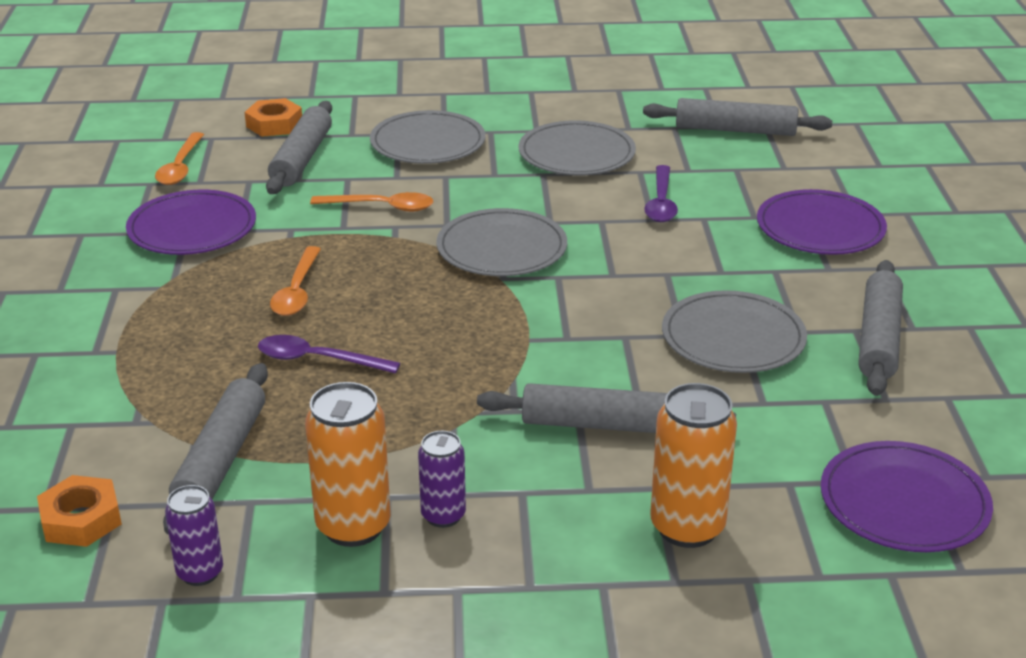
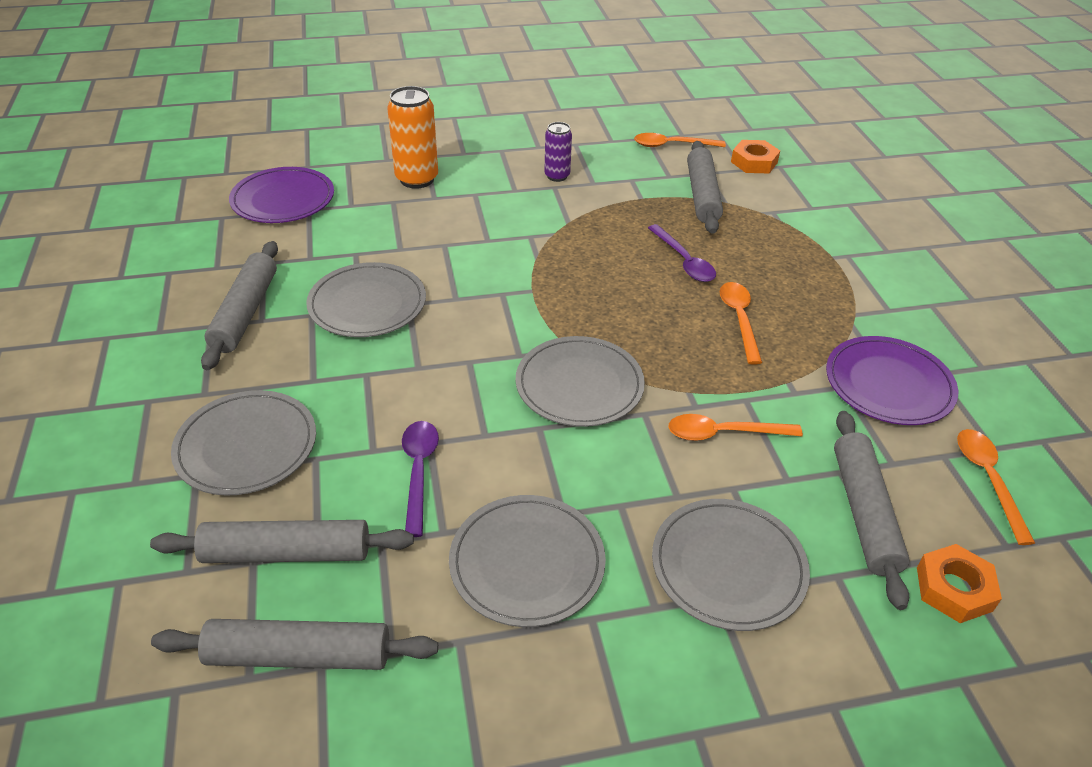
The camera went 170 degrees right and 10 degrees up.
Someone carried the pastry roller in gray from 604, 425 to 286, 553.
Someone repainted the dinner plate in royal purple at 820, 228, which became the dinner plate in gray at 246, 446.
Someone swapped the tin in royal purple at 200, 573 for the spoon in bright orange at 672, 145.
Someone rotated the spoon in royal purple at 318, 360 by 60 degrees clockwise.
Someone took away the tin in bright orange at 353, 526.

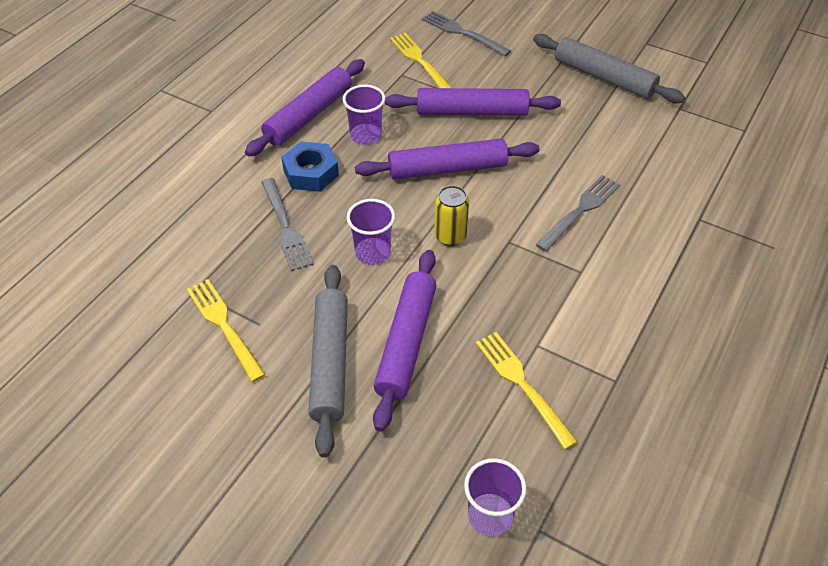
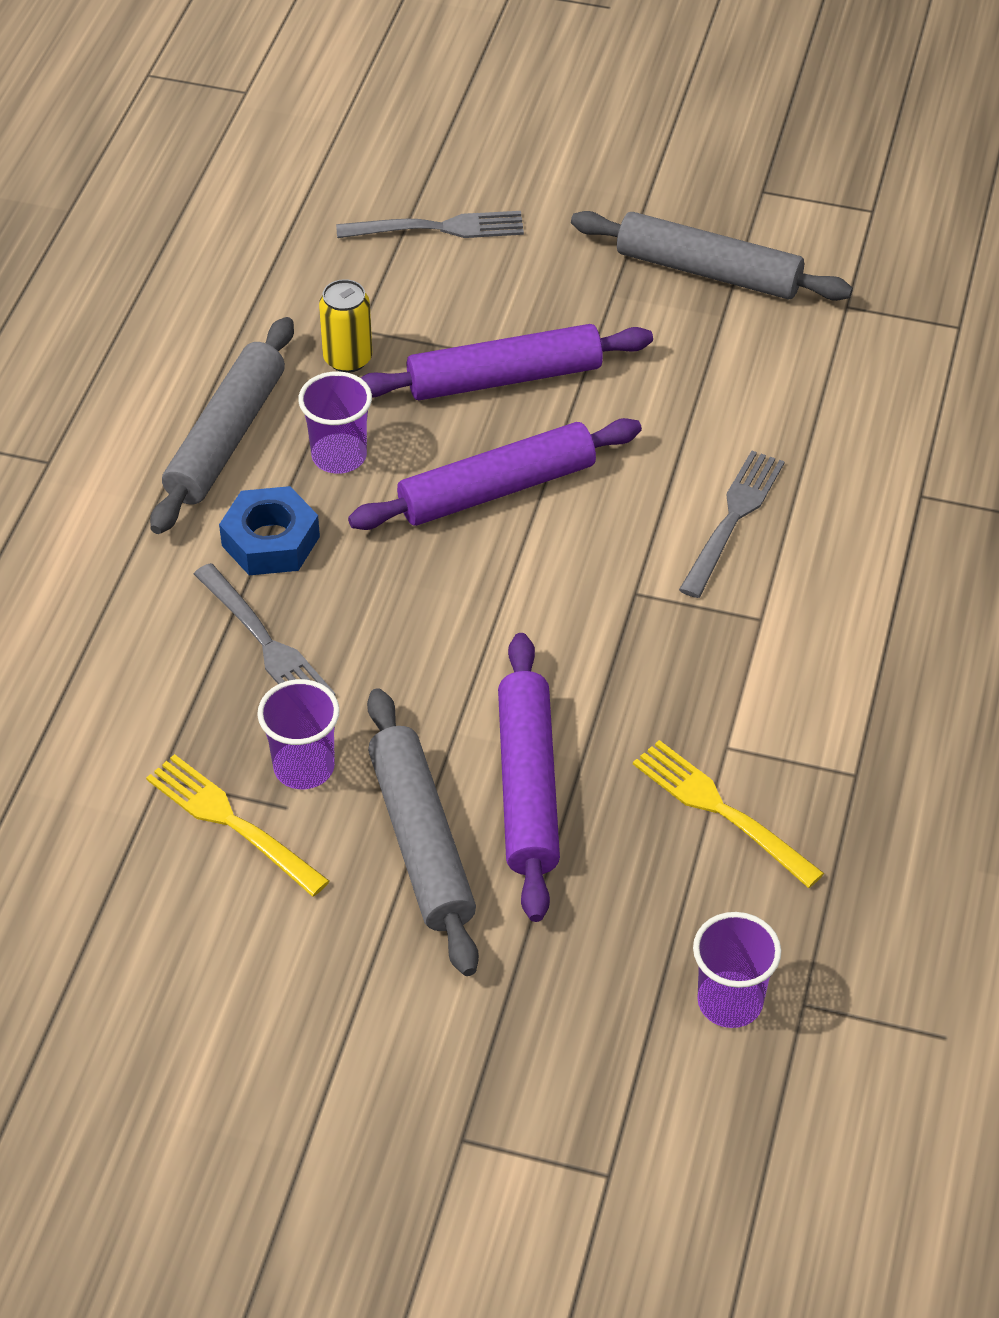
The camera went 15 degrees left and 0 degrees up.
Someone repainted the pastry roller in royal purple at 309, 115, which became the pastry roller in gray at 226, 438.
Someone carried the tumbler in royal purple from 372, 253 to 304, 767.
Someone carried the tin in bright yellow from 450, 236 to 348, 359.
Someone rotated the fork in gray at 462, 33 by 150 degrees clockwise.
Someone took away the fork in bright yellow at 419, 61.

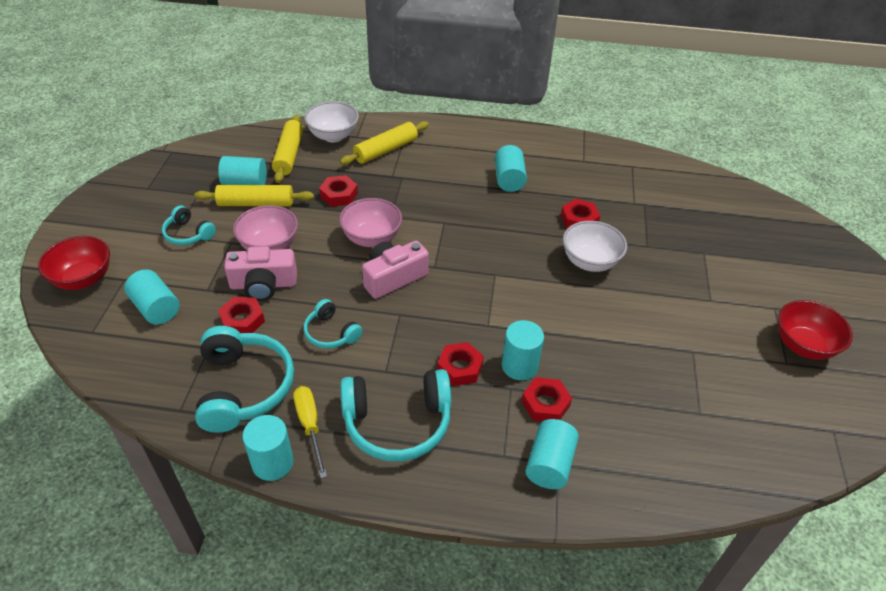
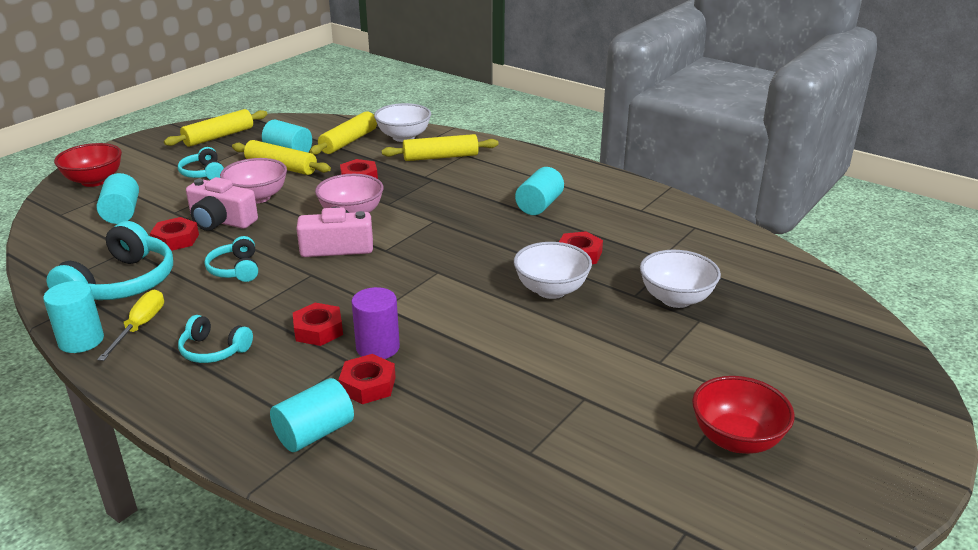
The camera went 30 degrees right and 15 degrees down.
Someone put down the pastry roller in bright yellow at 219, 136.
Someone scaled the over-ear headphones in turquoise at 397, 422 by 0.55.
Someone repainted the cylinder in turquoise at 519, 366, which became the cylinder in royal purple at 378, 347.
Someone put down the serving bowl in snow-white at 676, 299.

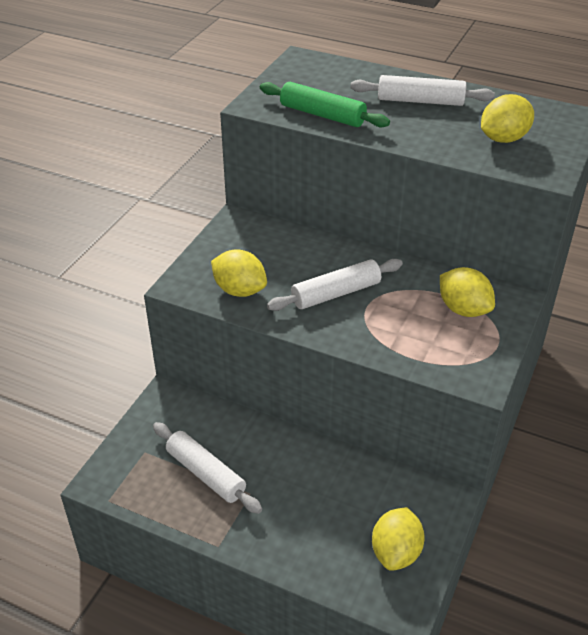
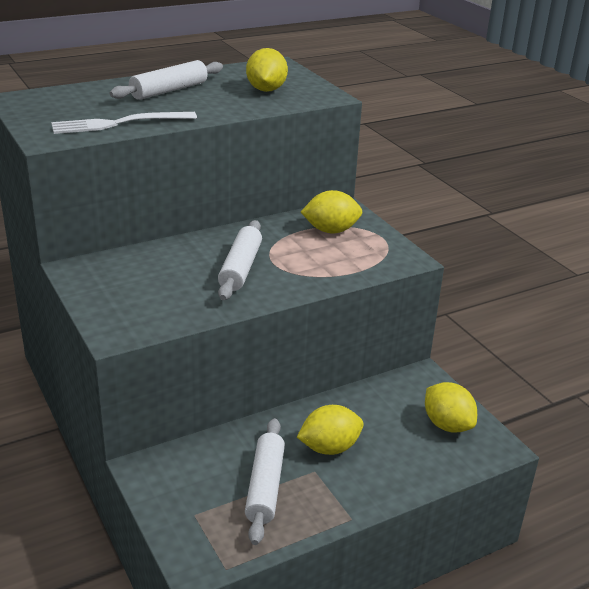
The camera went 55 degrees left and 10 degrees down.
Someone swapped the pastry roller in leaf-green at 322, 115 for the fork in snow-white at 117, 124.
Someone rotated the pastry roller in snow-white at 205, 474 by 75 degrees counterclockwise.
Someone carried the citrus fruit in bright yellow from 239, 290 to 329, 448.

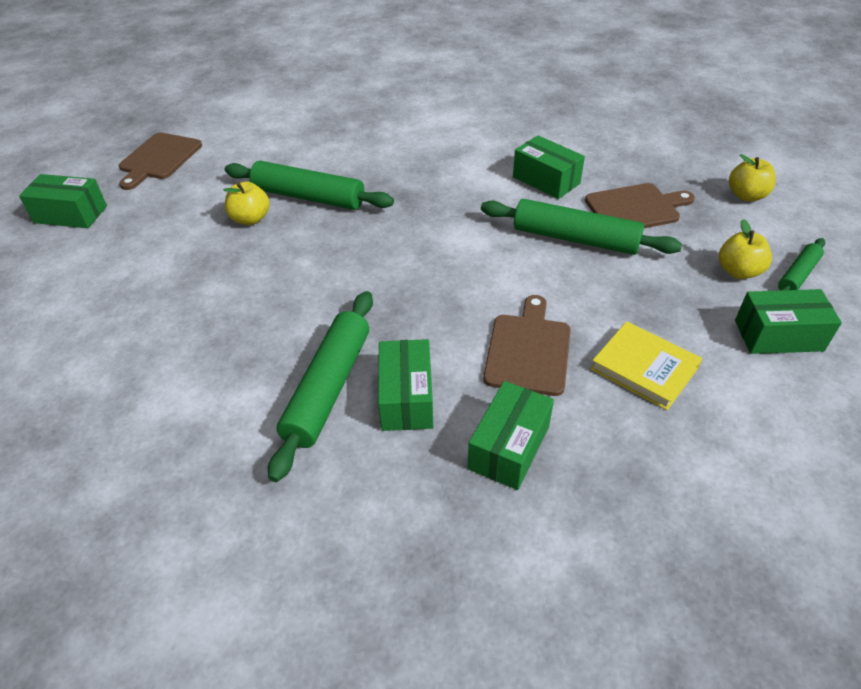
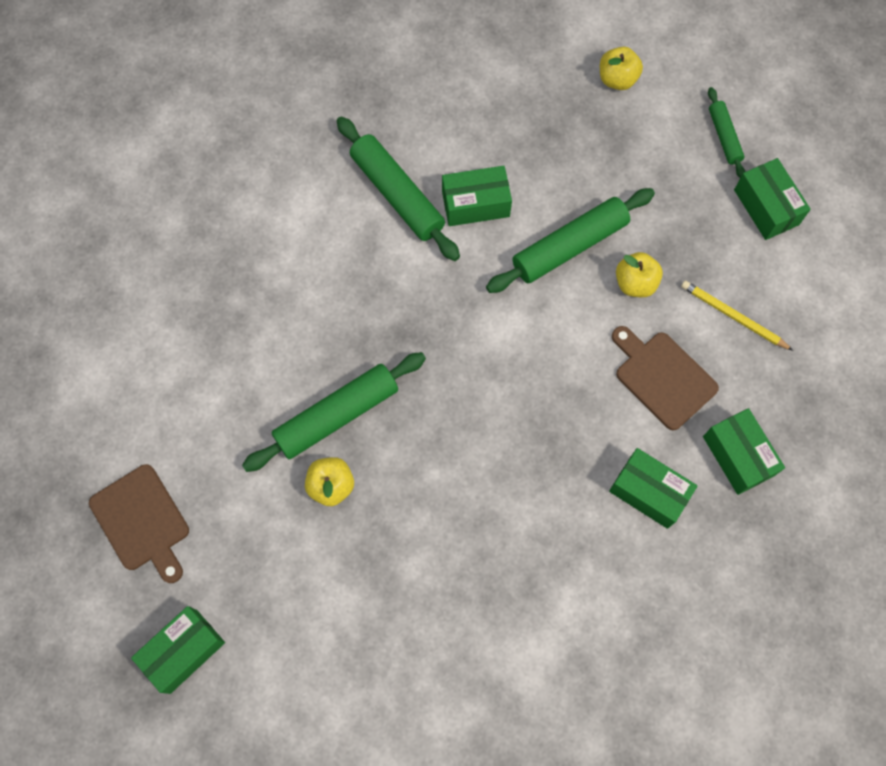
The camera went 55 degrees left and 25 degrees up.
Someone carried the pastry roller in leaf-green from 328, 388 to 397, 194.
Someone carried the apple in bright yellow from 738, 271 to 635, 283.
Someone swapped the hardcover in bright yellow at 644, 368 for the lead pencil in bright yellow at 733, 316.
Someone rotated the box in leaf-green at 778, 335 by 60 degrees counterclockwise.
Someone took away the chopping board in dark brown at 636, 208.

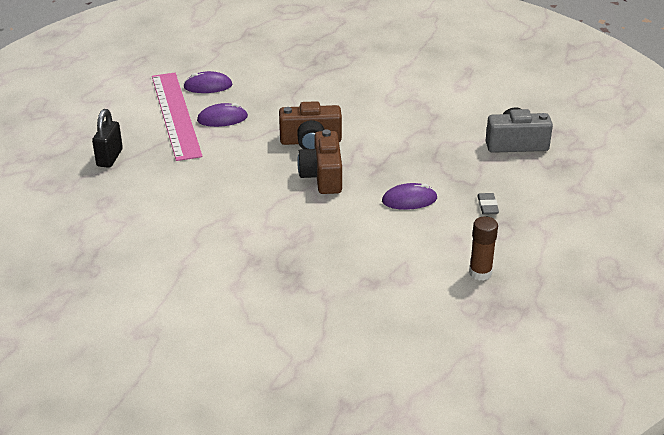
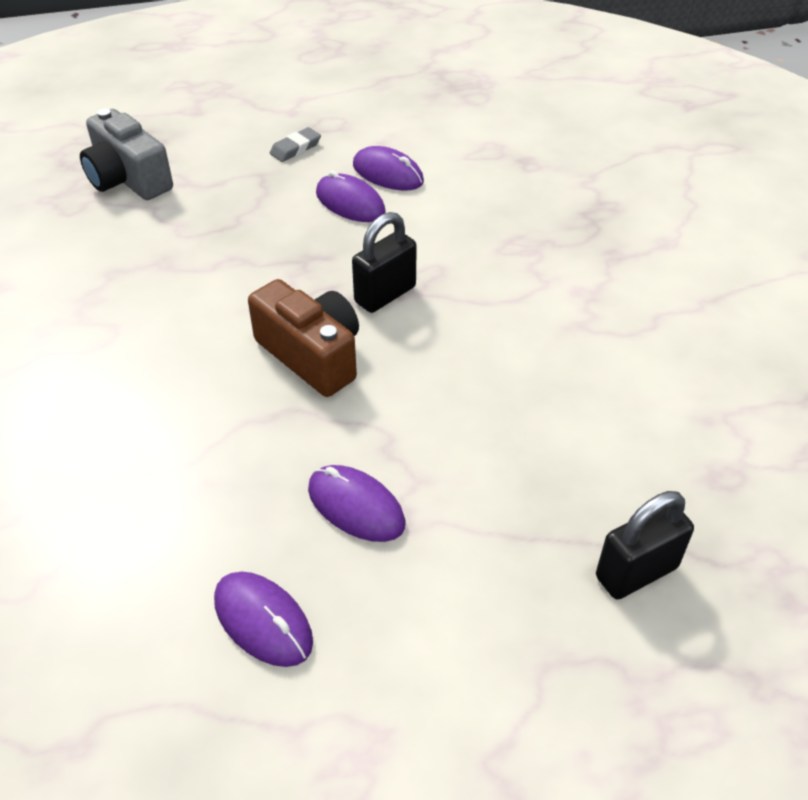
The camera went 130 degrees left and 10 degrees up.
Someone swapped the photo camera in dark brown at 323, 176 for the padlock in black at 385, 294.
Someone put down the mouse in royal purple at 388, 173.
Someone took away the measuring stick in pink at 175, 115.
Someone took away the glue in dark brown at 480, 273.

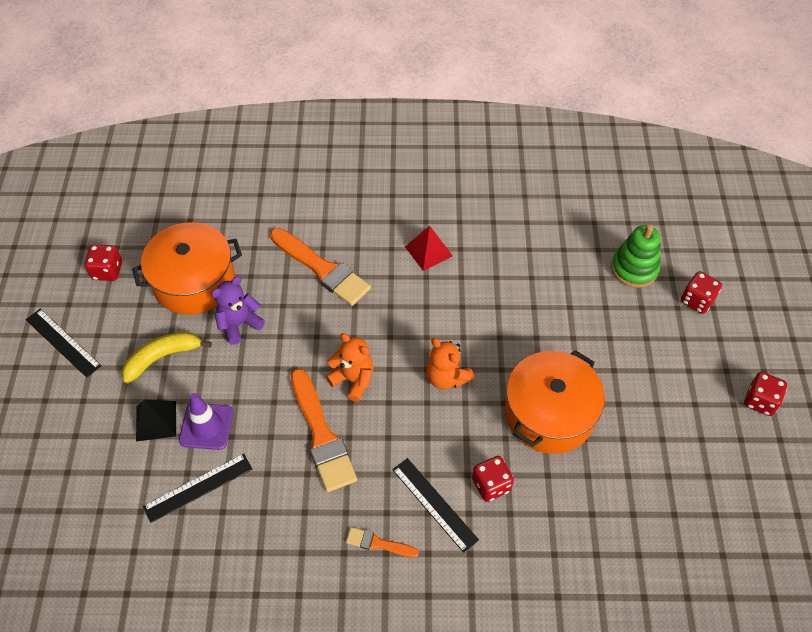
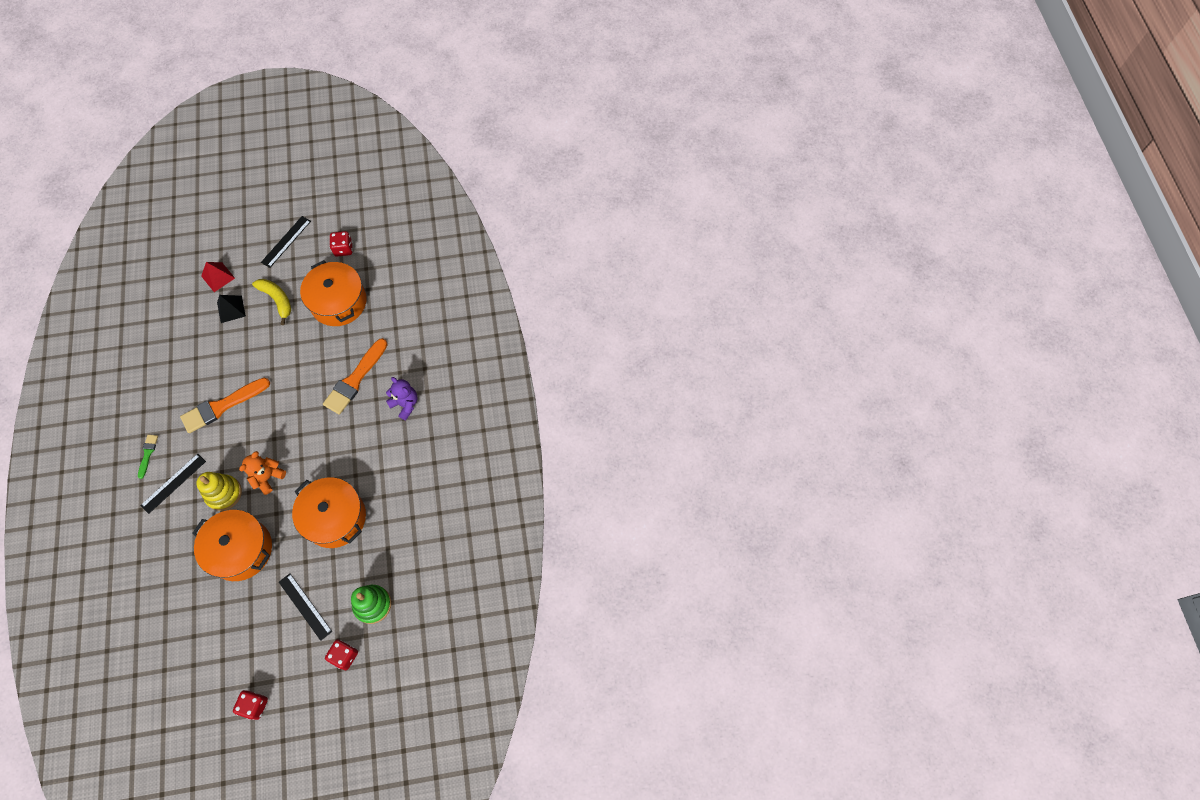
The camera went 80 degrees right and 10 degrees up.
Someone repainted the paintbrush in bright orange at 378, 543, which became the paintbrush in leaf-green at 148, 454.
Someone put down the ring stacker in bright yellow at 224, 493.
Someone carried the solid pyramid in crimson from 428, 251 to 218, 277.
Someone carried the measuring stick in black from 198, 487 to 305, 606.
Someone put down the cooking pot in bright orange at 335, 517.
Someone carried the teddy bear in royal purple from 239, 324 to 405, 404.
Someone took away the safety cone in royal purple at 206, 426.
Someone took away the teddy bear in bright orange at 353, 379.
Someone took away the dice in crimson at 491, 485.

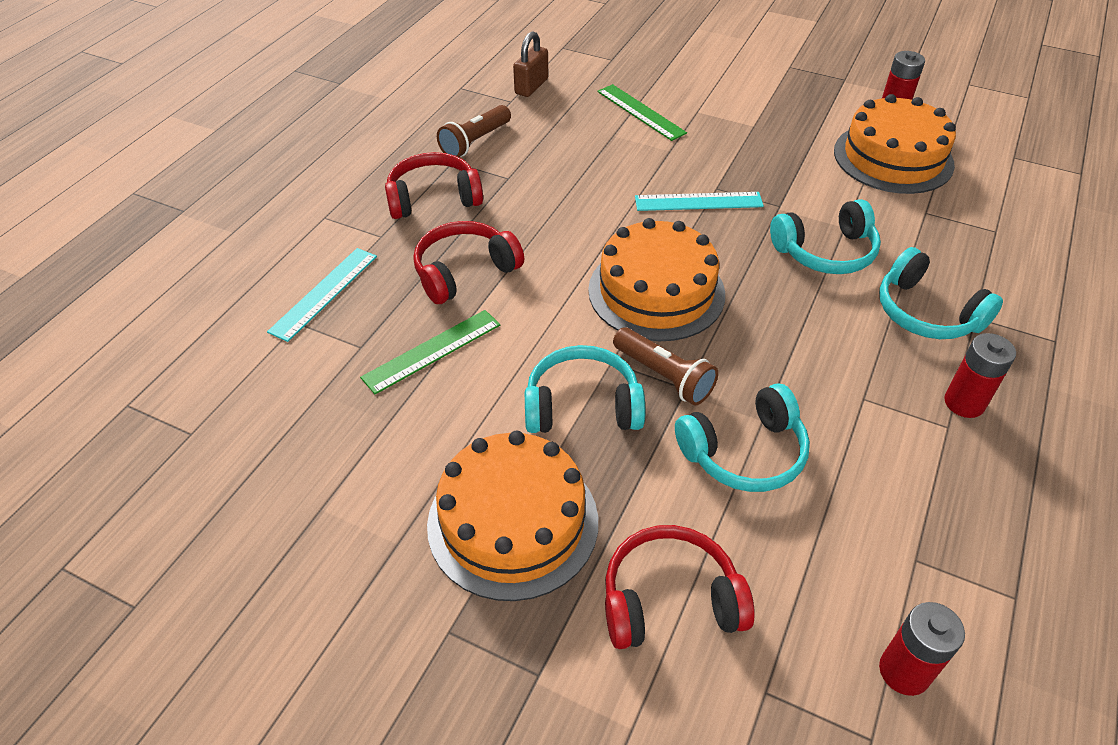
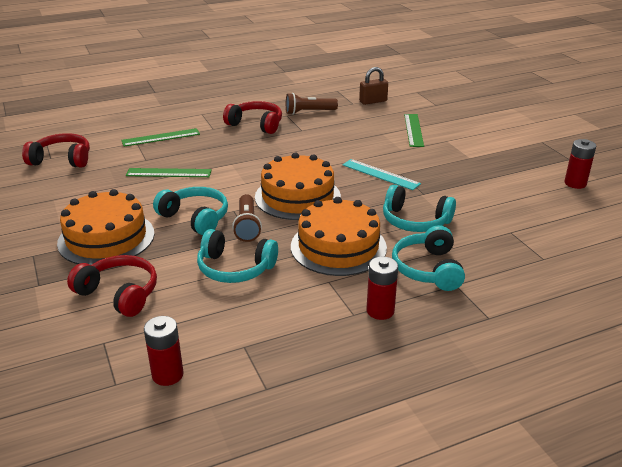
The camera went 40 degrees right and 15 degrees down.
Someone carried the over-ear headphones in crimson from 464, 271 to 62, 159.
Someone repainted the measuring stick in turquoise at 324, 293, which became the measuring stick in leaf-green at 161, 137.
Someone carried the layer cake in bright orange from 893, 158 to 338, 247.

